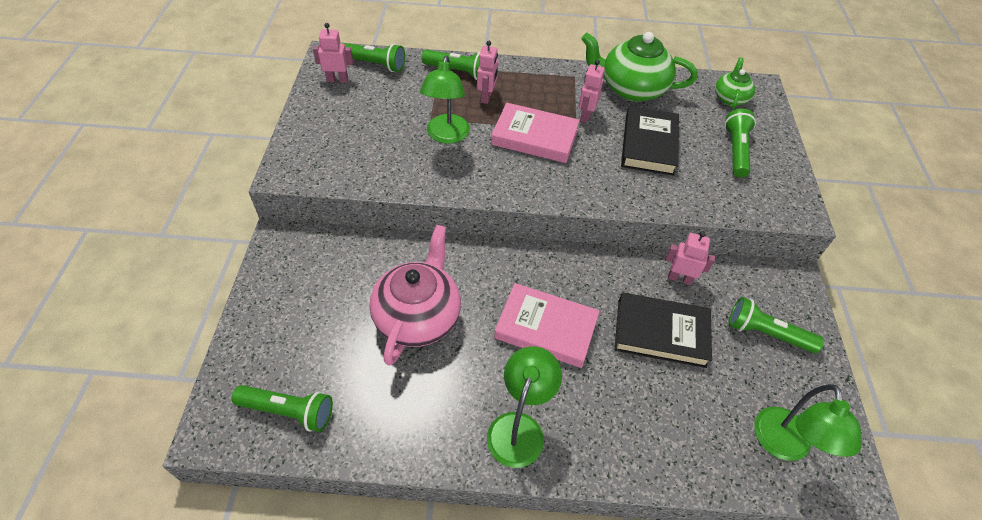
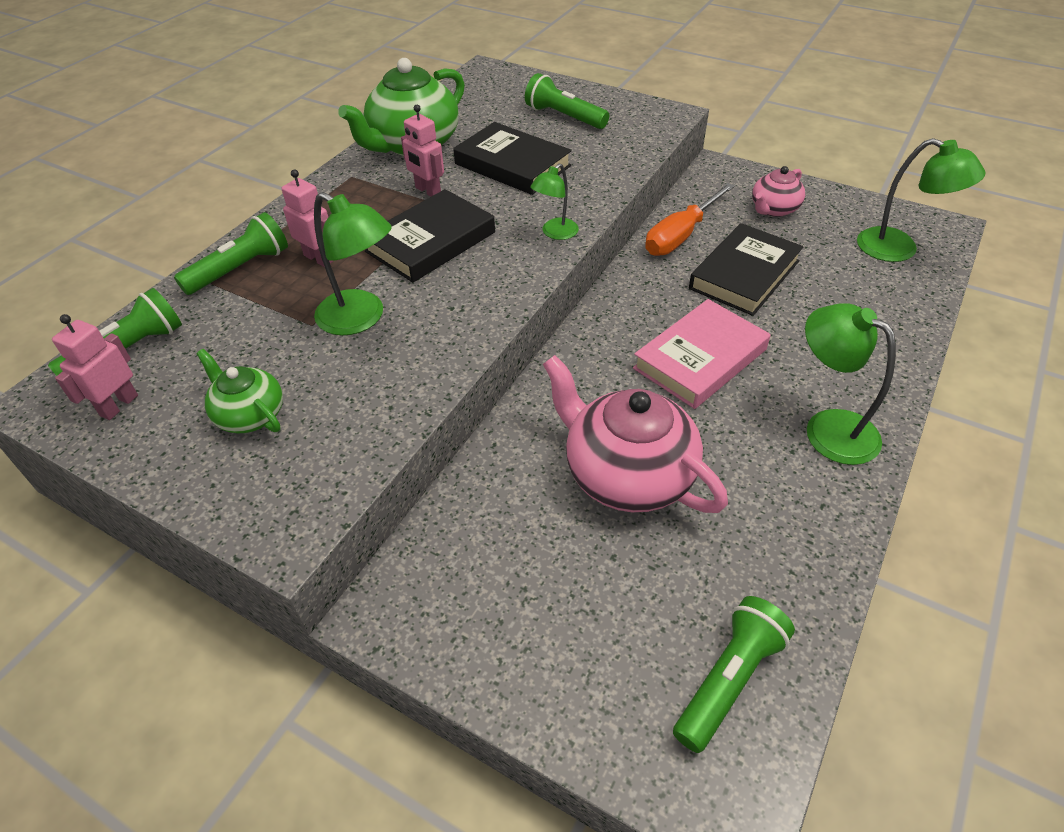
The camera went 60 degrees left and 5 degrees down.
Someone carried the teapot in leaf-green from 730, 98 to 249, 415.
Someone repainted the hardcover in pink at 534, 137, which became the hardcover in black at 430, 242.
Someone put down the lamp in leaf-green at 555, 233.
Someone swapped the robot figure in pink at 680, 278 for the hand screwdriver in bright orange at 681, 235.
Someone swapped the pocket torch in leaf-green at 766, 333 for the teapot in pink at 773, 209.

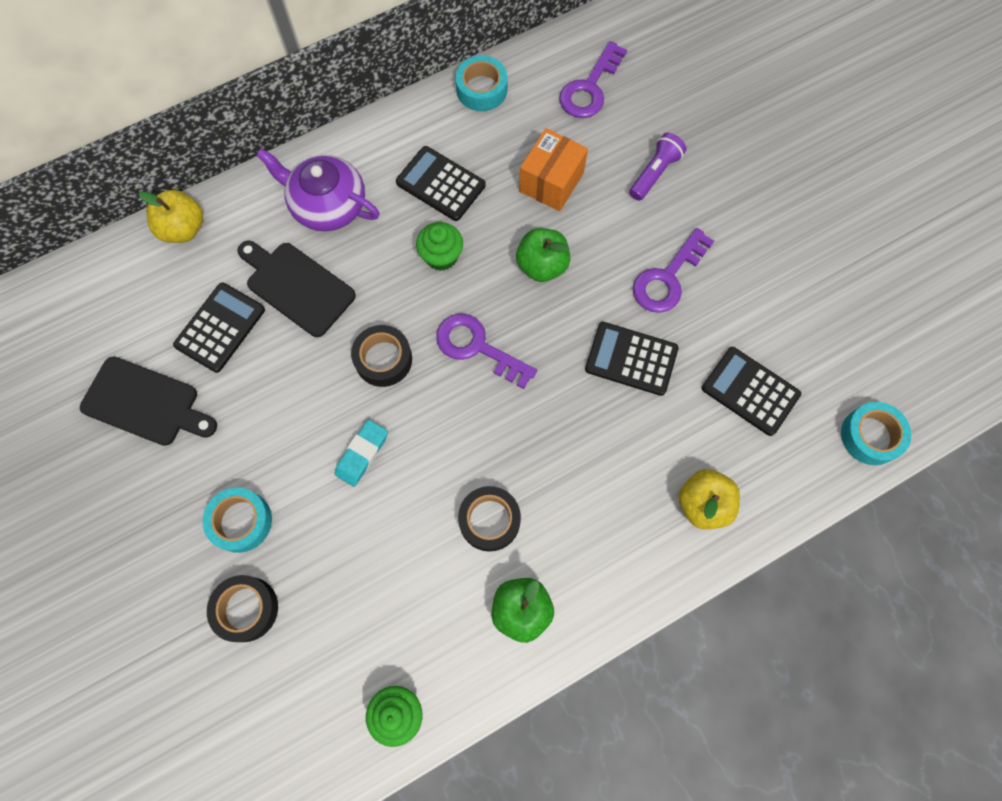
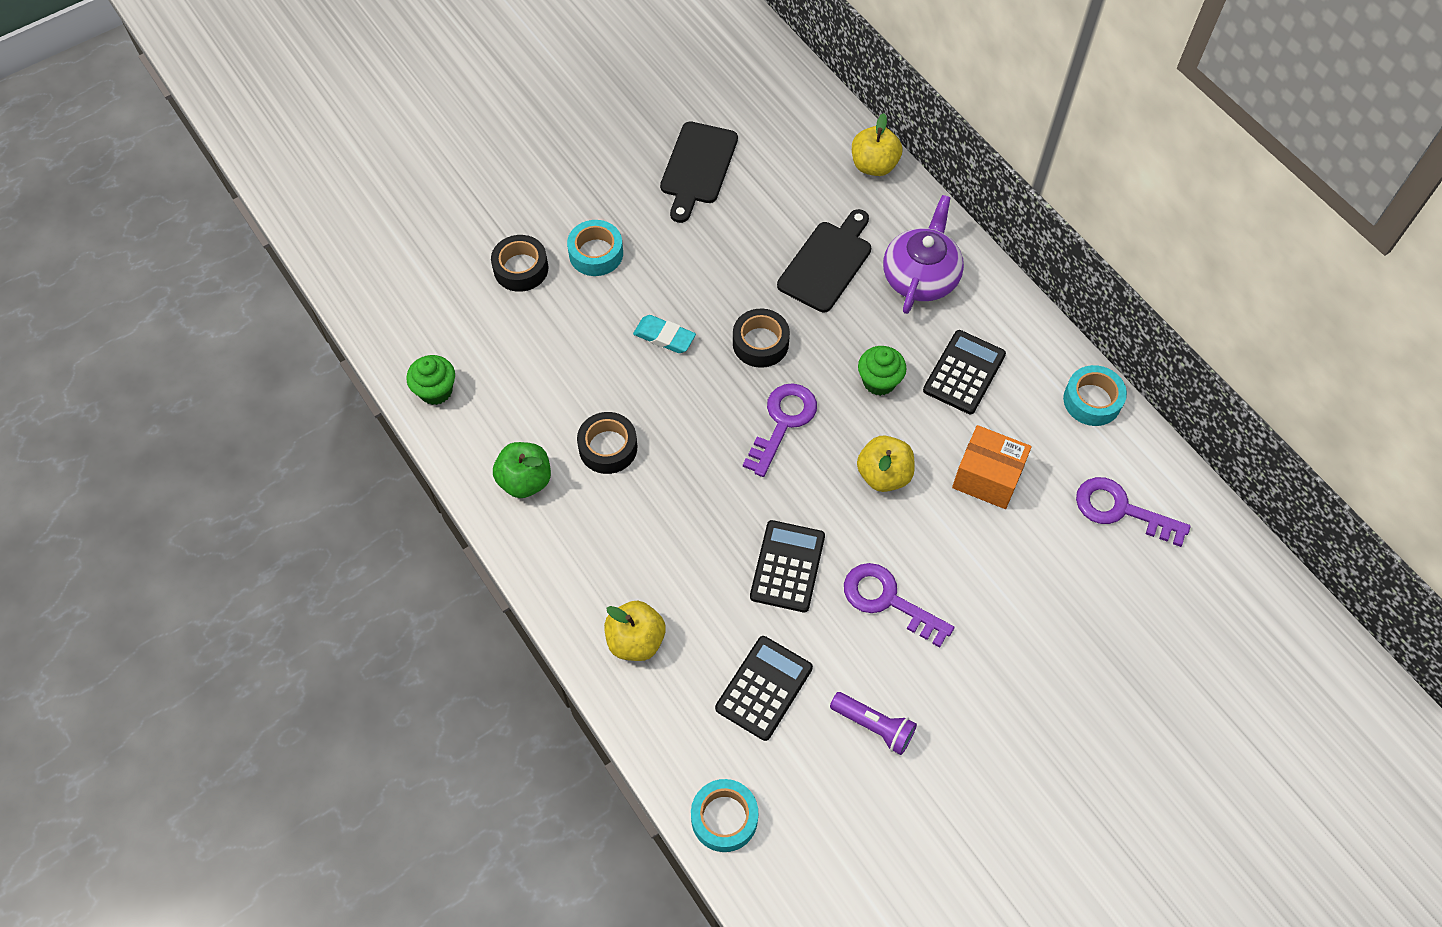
The camera went 85 degrees right and 10 degrees down.
Someone carried the pocket torch in royal purple from 654, 173 to 874, 726.
Someone repainted the apple in leaf-green at 542, 265, which became the apple in bright yellow at 883, 475.
Someone took away the pocket calculator in black at 220, 327.

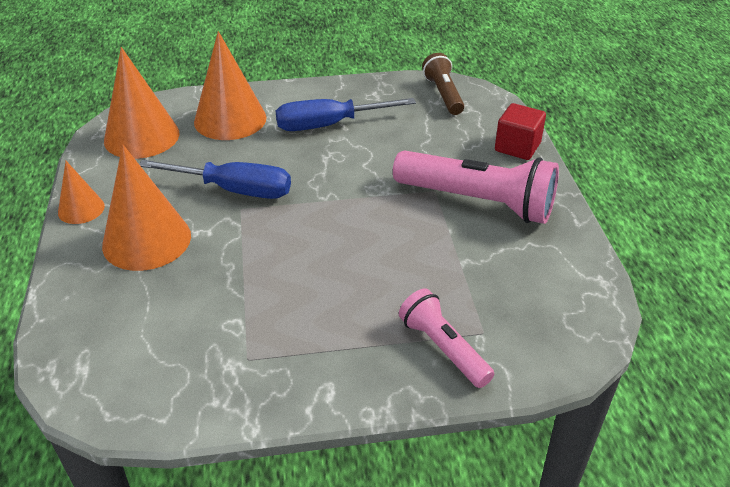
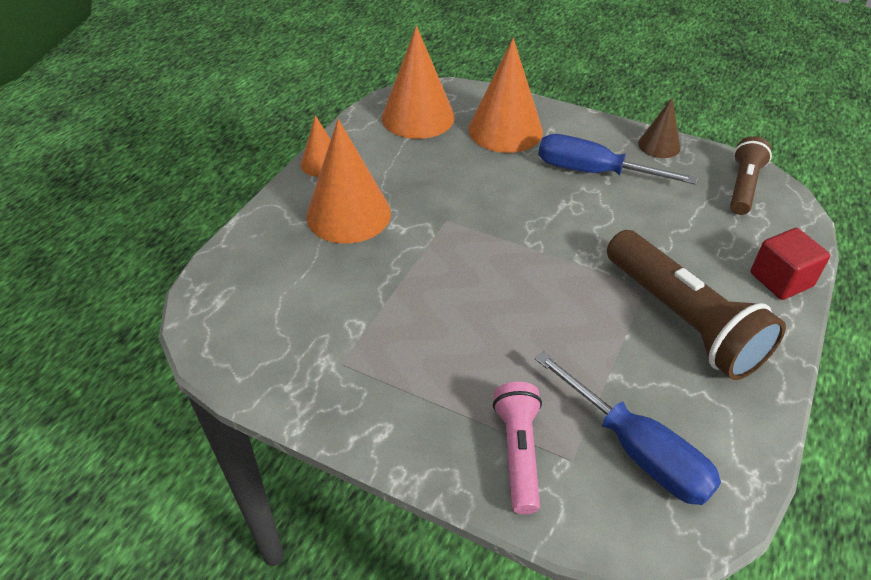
The camera went 35 degrees right and 5 degrees up.
Someone carried the hand screwdriver in blue from 234, 190 to 636, 450.
Someone repainted the pocket torch in pink at 477, 202, which became the pocket torch in dark brown at 682, 320.
Someone put down the cone in dark brown at 659, 145.

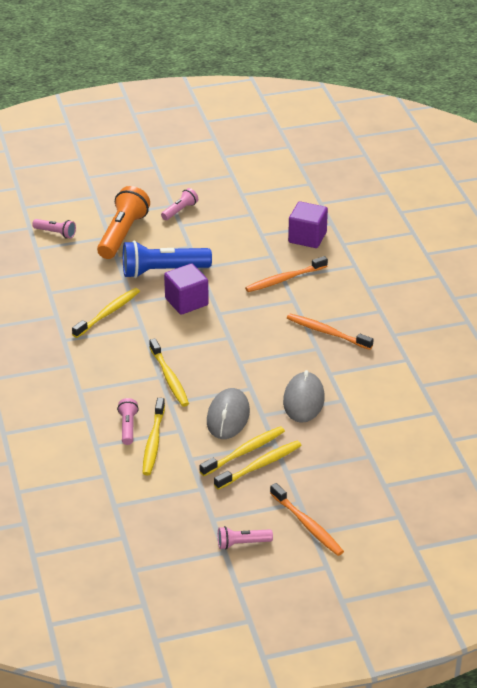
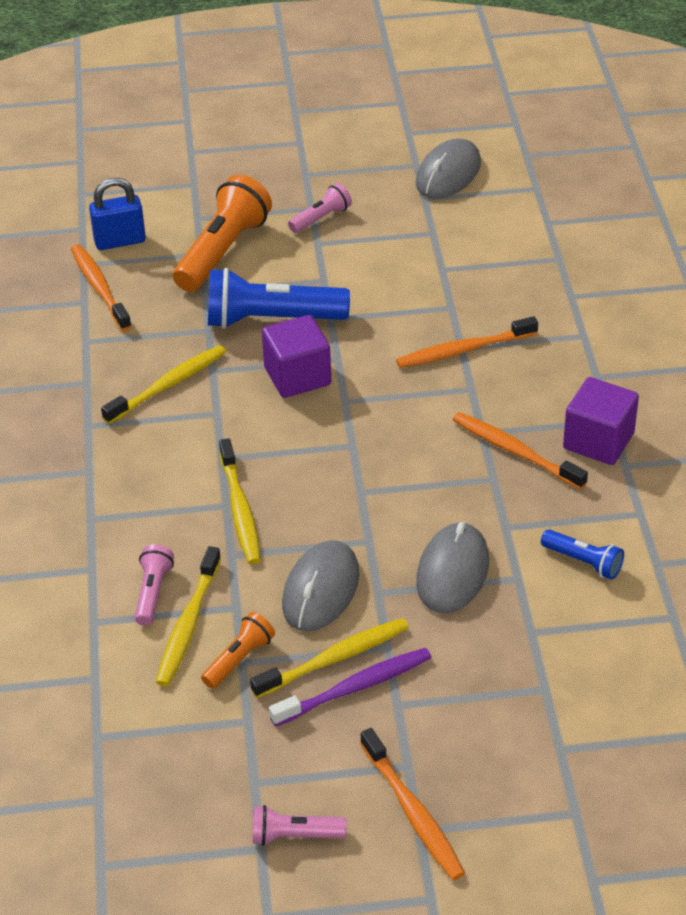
The camera went 10 degrees right and 5 degrees up.
Someone put down the toothbrush in bright orange at 100, 288.
Someone swapped the pocket torch in pink at 56, 233 for the padlock in blue at 120, 241.
Someone put down the pocket torch in bright orange at 239, 659.
Someone repainted the toothbrush in bright yellow at 260, 466, which became the toothbrush in royal purple at 354, 688.
Someone put down the mouse in gray at 448, 174.
Someone put down the pocket torch in blue at 583, 562.
Someone carried the solid cube in royal purple from 307, 237 to 598, 441.

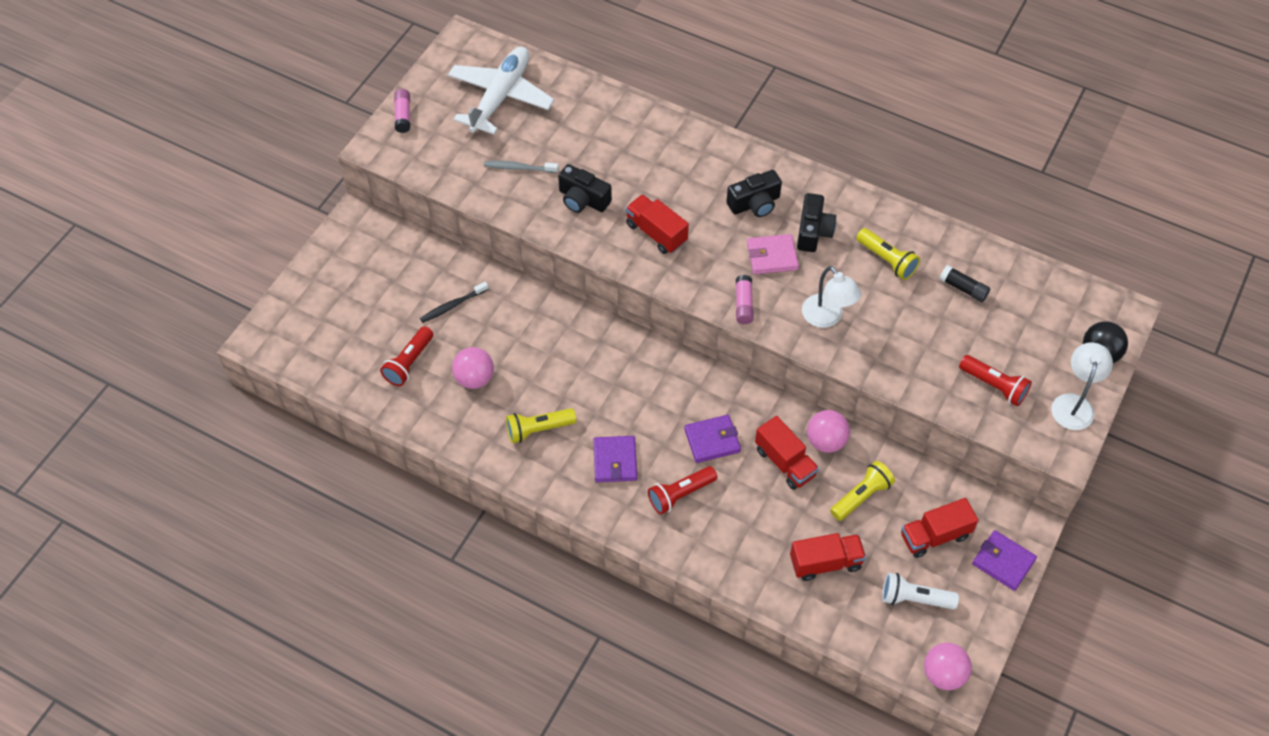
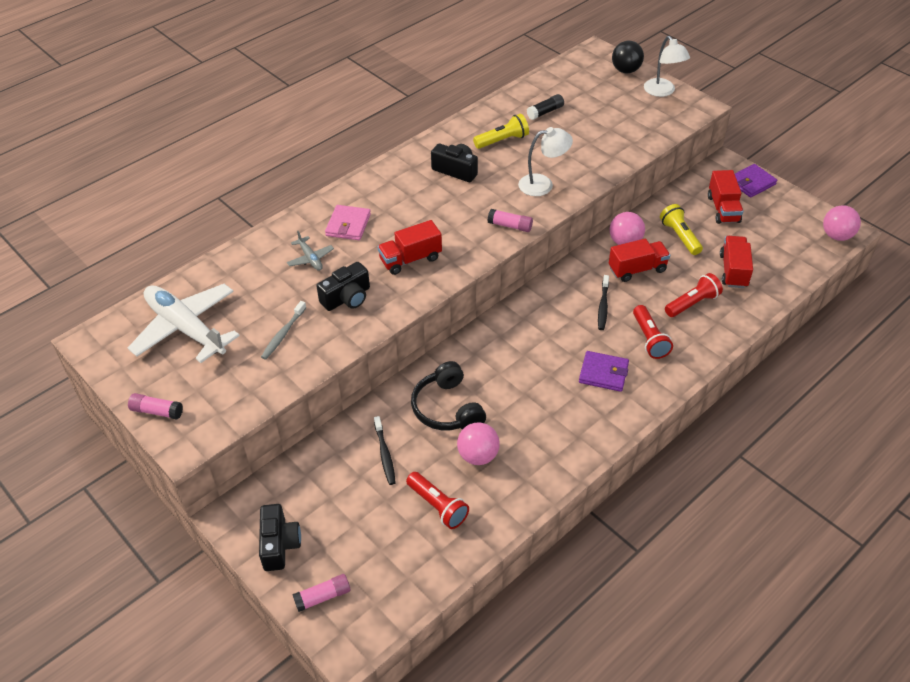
The camera went 70 degrees left and 10 degrees down.
Someone carried the photo camera in black from 755, 204 to 279, 544.
Someone put down the toy plane in gray at 310, 258.
Someone put down the glue in pink at 323, 596.
Someone carried the billfold in pink from 772, 256 to 348, 225.
Someone put down the over-ear headphones in black at 447, 408.
Someone swapped the billfold in royal purple at 712, 440 for the toothbrush in black at 603, 306.
Someone rotated the lamp in snow-white at 1074, 404 by 150 degrees counterclockwise.
Someone carried the pocket torch in crimson from 994, 386 to 692, 303.
Someone took away the pocket torch in bright yellow at 538, 429.
Someone took away the pocket torch in snow-white at 914, 598.

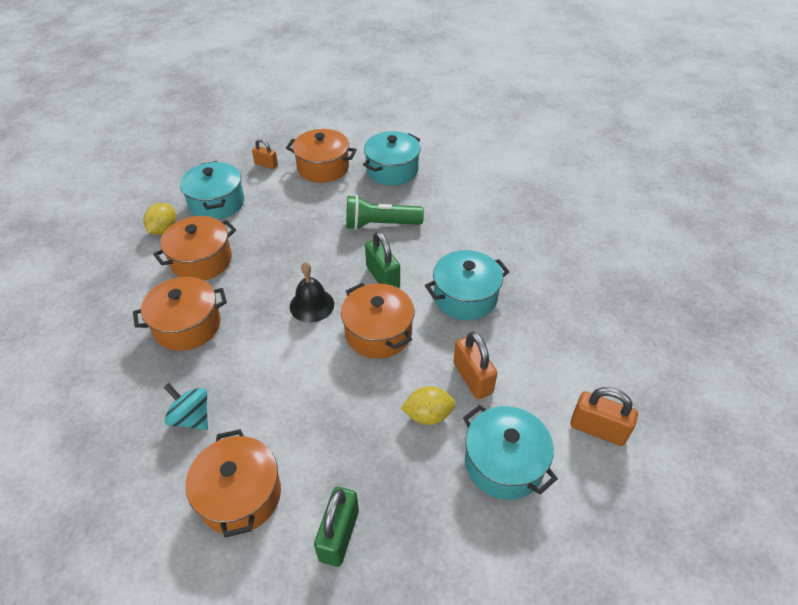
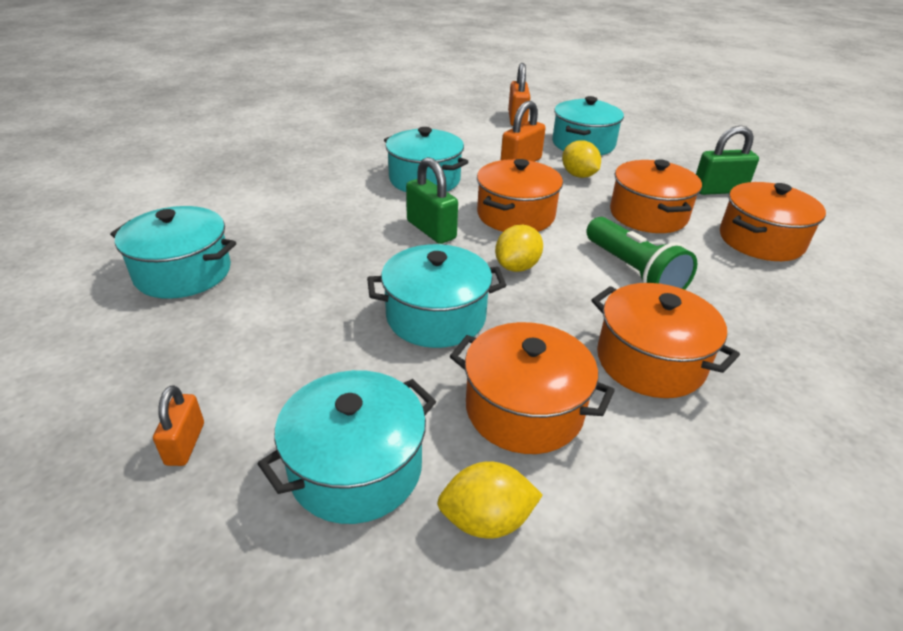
The camera went 115 degrees left and 10 degrees down.
Someone put down the cooking pot in turquoise at 436, 316.
Someone rotated the padlock in leaf-green at 382, 277 by 75 degrees counterclockwise.
Someone swapped the bell in black at 312, 305 for the citrus fruit in bright yellow at 517, 267.
Someone carried the pocket torch in leaf-green from 380, 224 to 633, 272.
Someone carried the cooking pot in bright orange from 323, 167 to 648, 215.
Someone took away the toy top in turquoise at 191, 417.

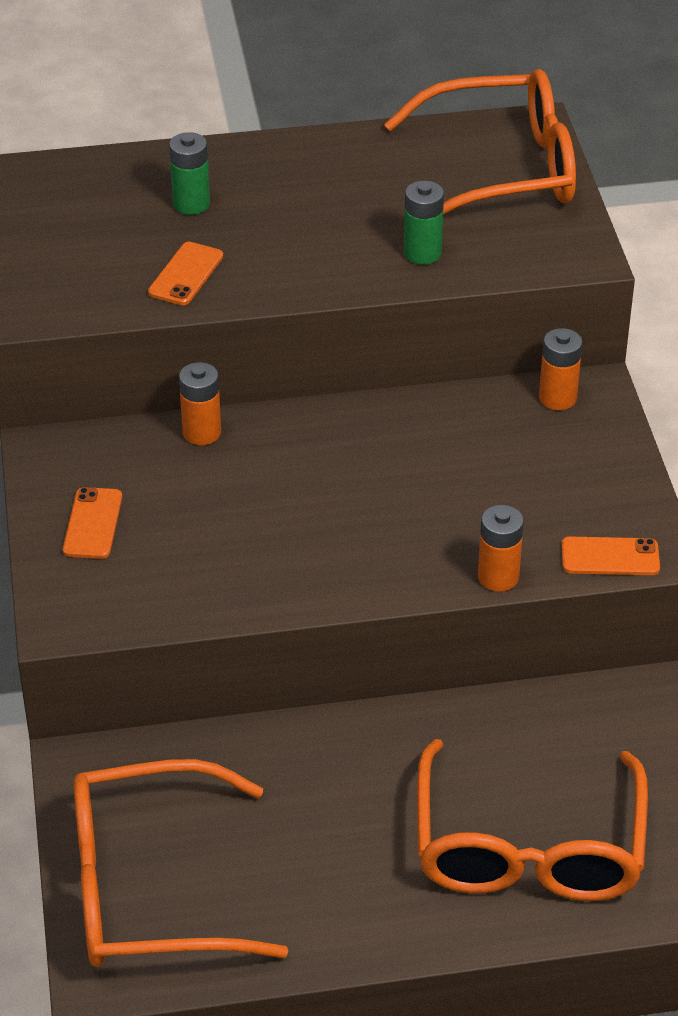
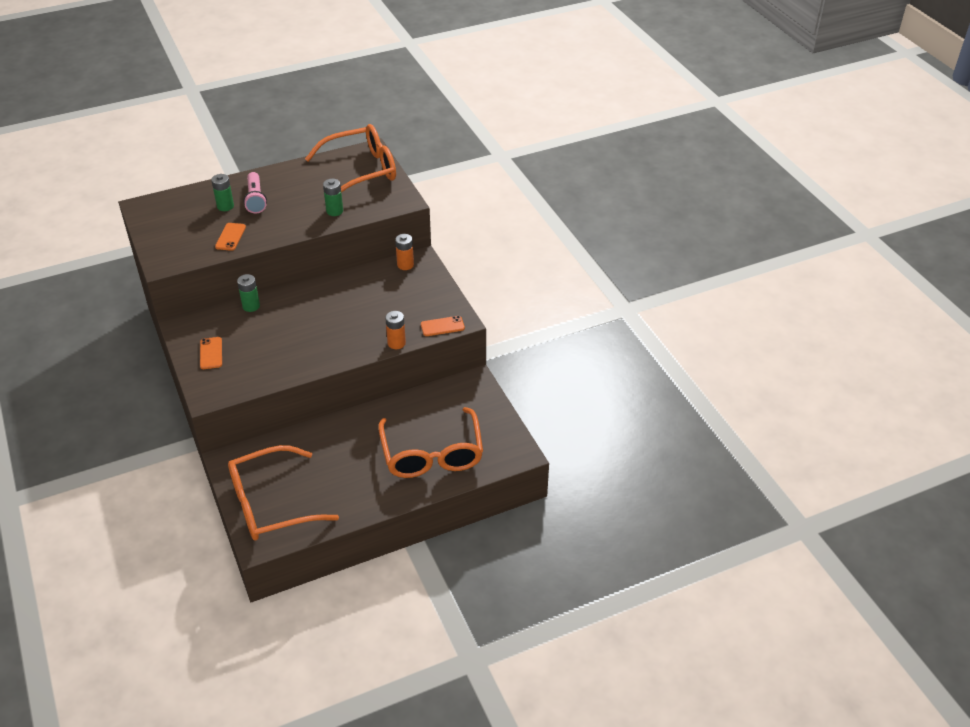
The camera went 15 degrees left and 0 degrees up.
Someone repainted the power cell in bright orange at 202, 432, which became the power cell in leaf-green at 251, 306.
Someone put down the pocket torch in pink at 255, 199.

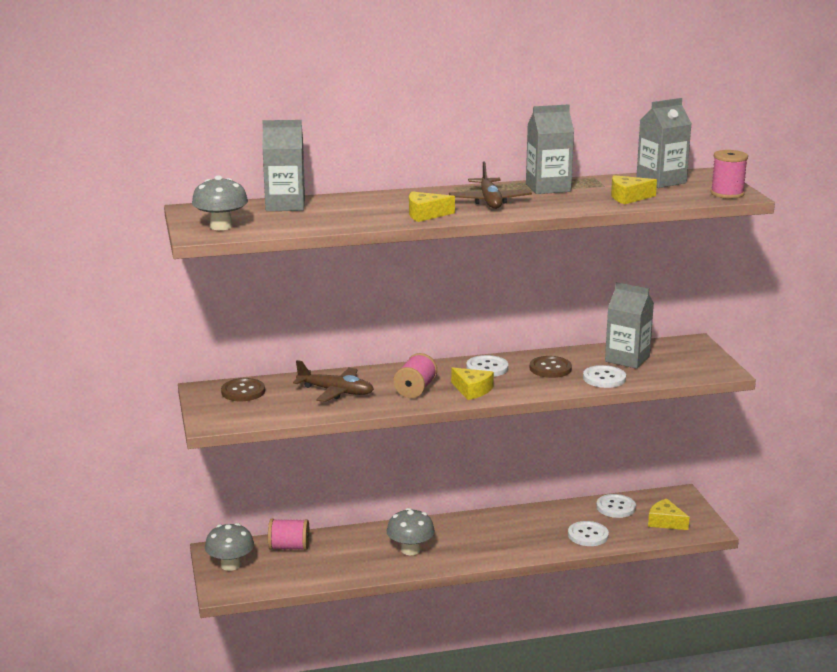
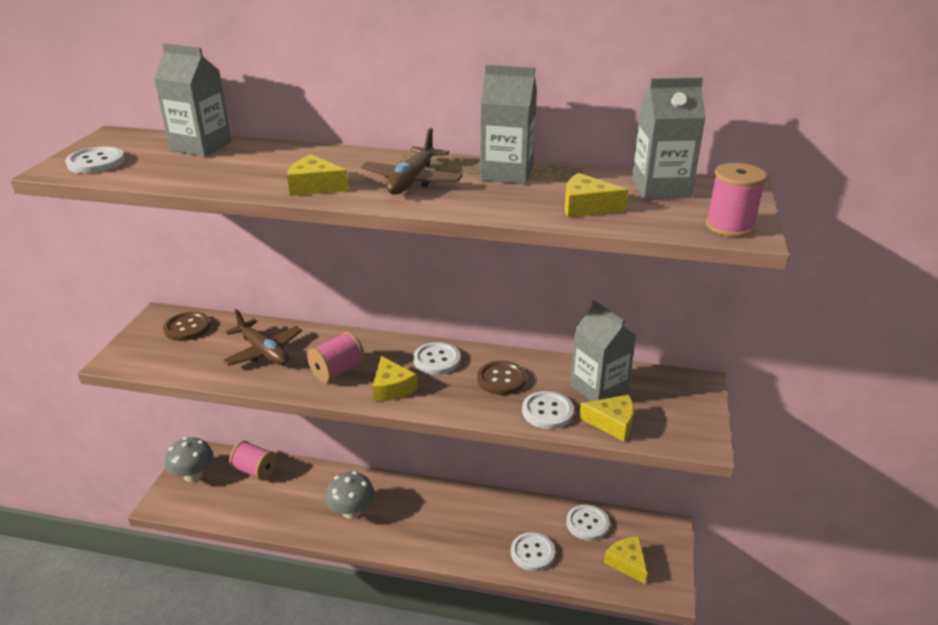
The camera went 25 degrees right and 10 degrees up.
Someone swapped the fungus in gray at 221, 226 for the shirt button in snow-white at 96, 162.
Someone put down the piece of cheese in bright yellow at 612, 423.

